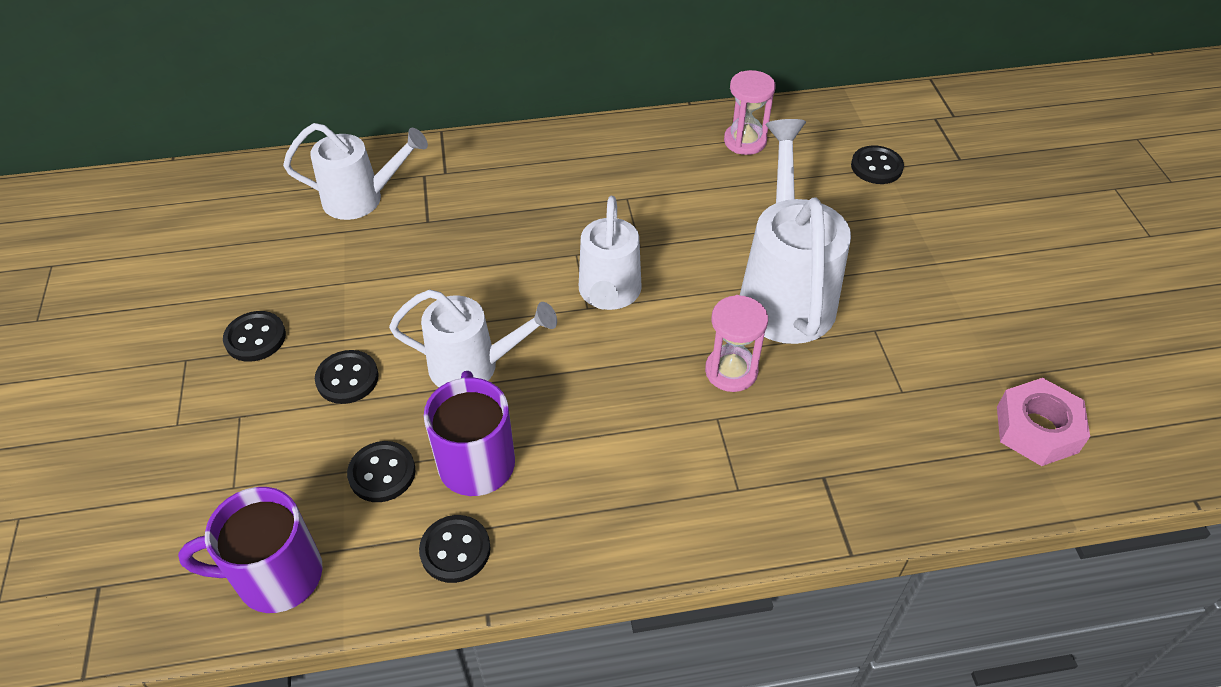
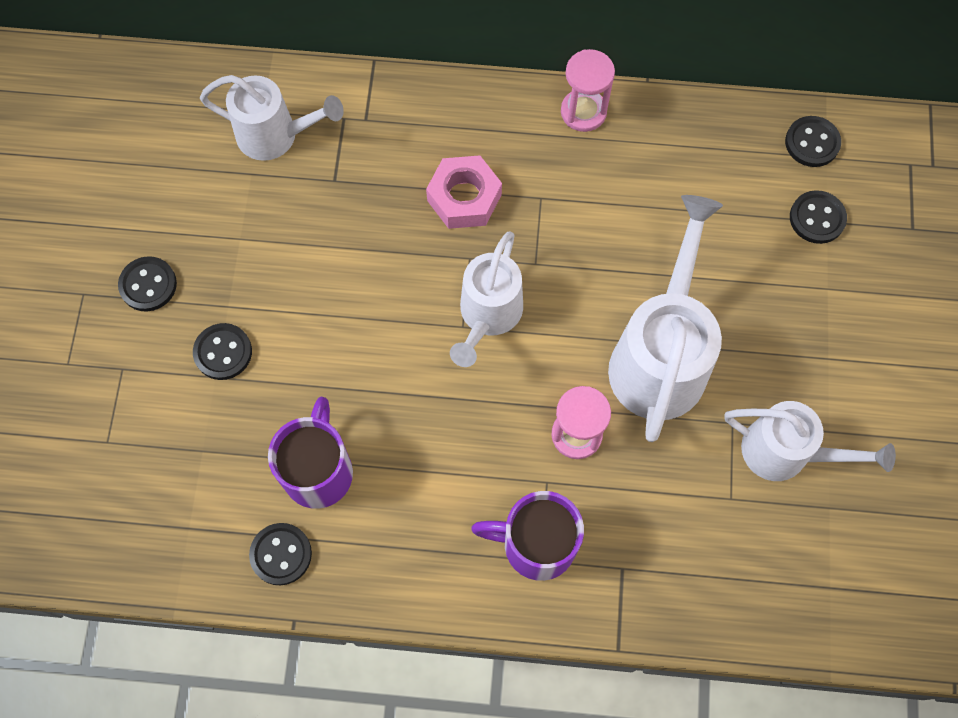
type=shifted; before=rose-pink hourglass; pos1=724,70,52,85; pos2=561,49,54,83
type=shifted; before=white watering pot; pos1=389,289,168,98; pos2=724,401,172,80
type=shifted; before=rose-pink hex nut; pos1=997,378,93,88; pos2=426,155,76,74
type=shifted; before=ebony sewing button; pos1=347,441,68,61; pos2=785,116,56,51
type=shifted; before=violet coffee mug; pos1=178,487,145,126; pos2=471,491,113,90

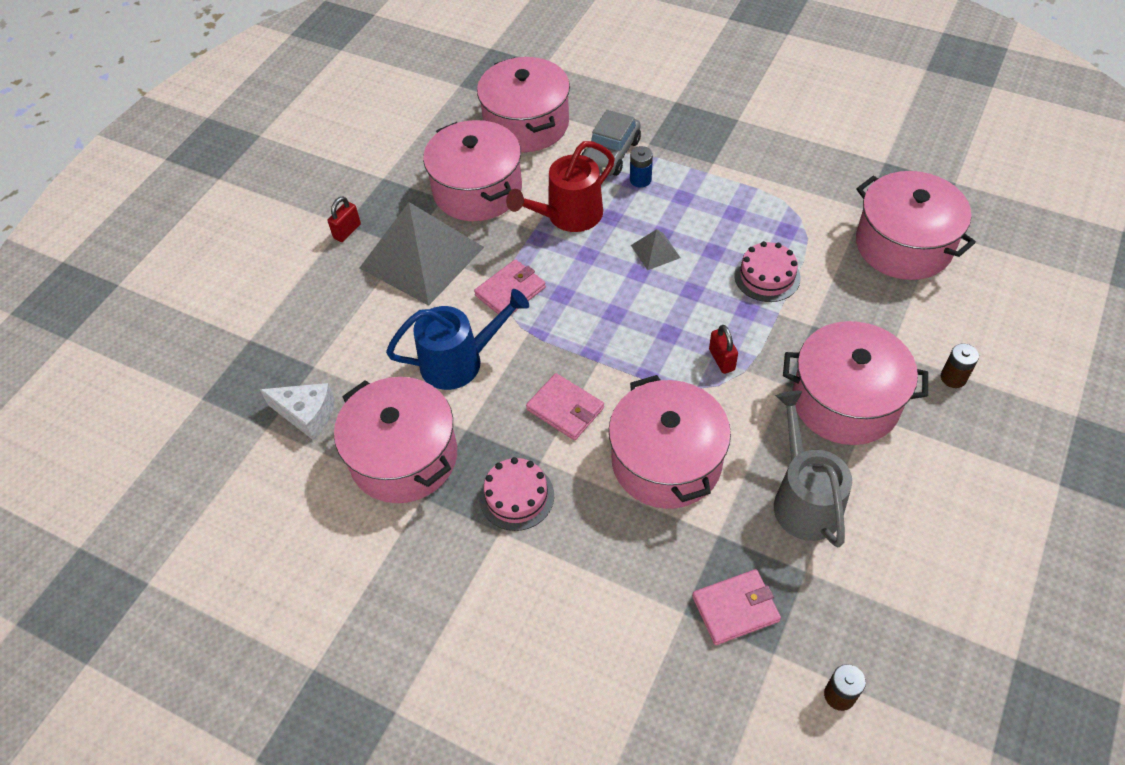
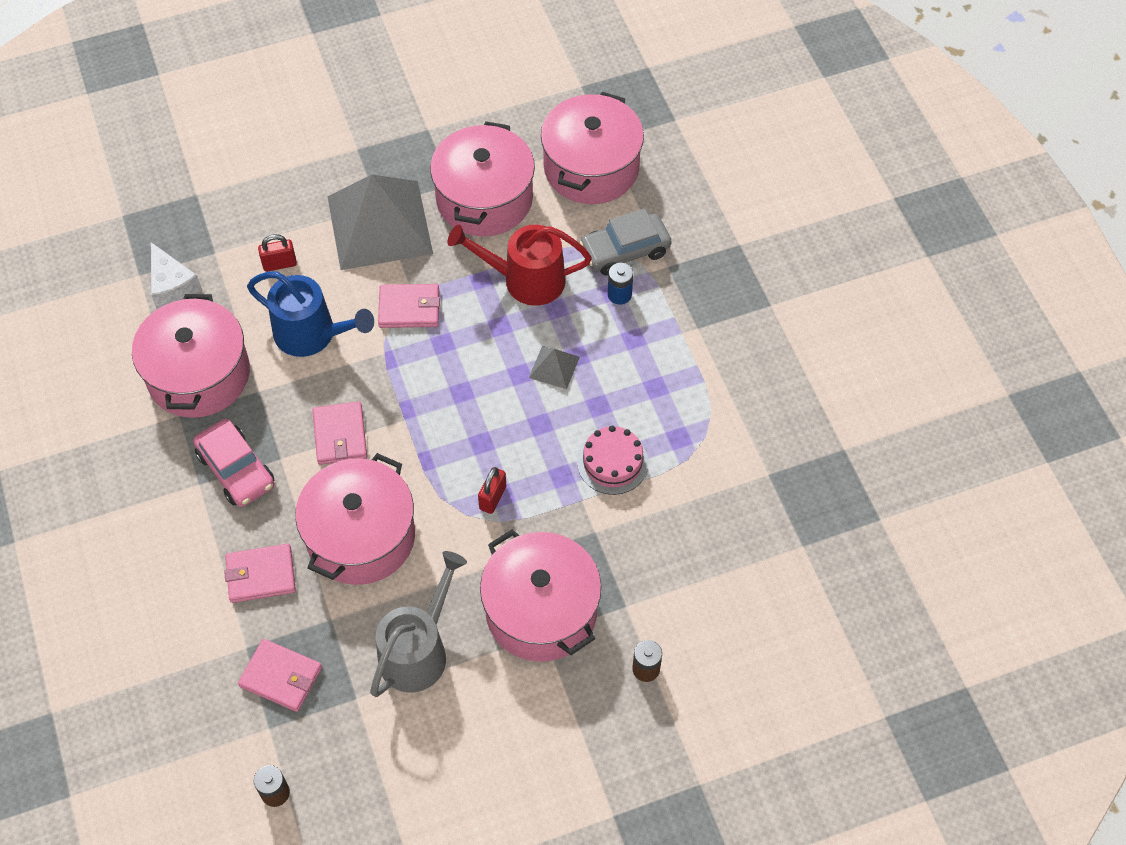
type=gone; before=rose-pink stockpot; pos1=856,171,120,109
type=shifted; before=red small lock; pos1=327,196,34,46; pos2=258,234,39,38
type=swapped; before=rose-pink gateau; after=rose-pink automobile; pos1=480,457,74,74; pos2=193,419,81,88
type=new; after=rose-pink card wallet; pos2=224,544,72,59

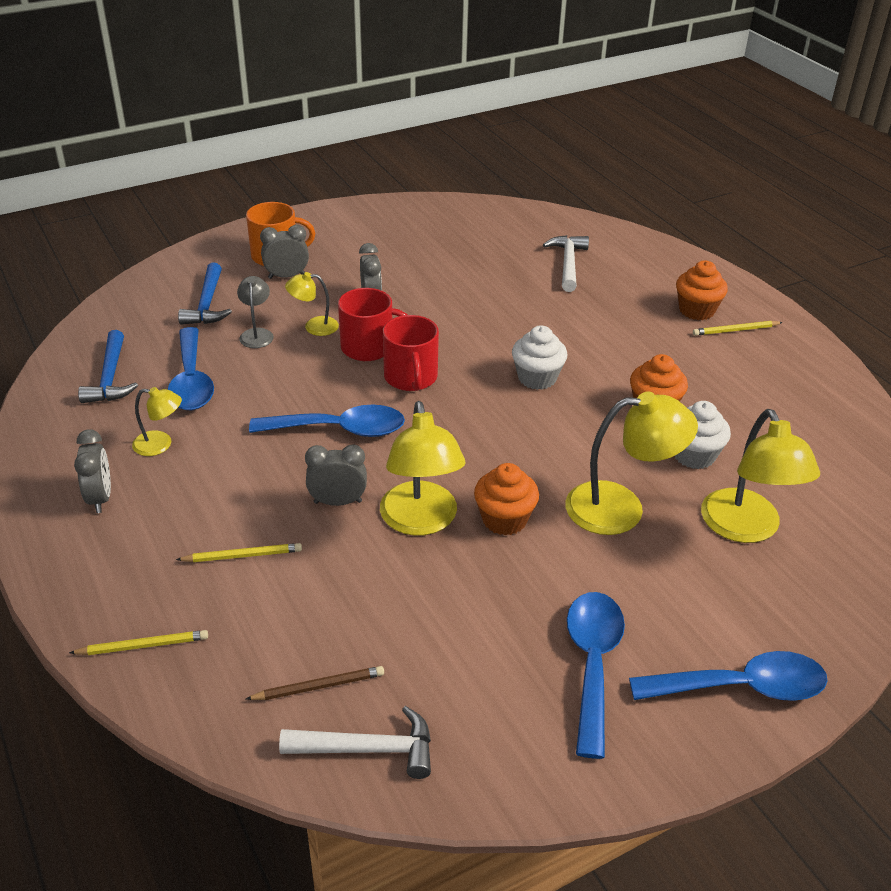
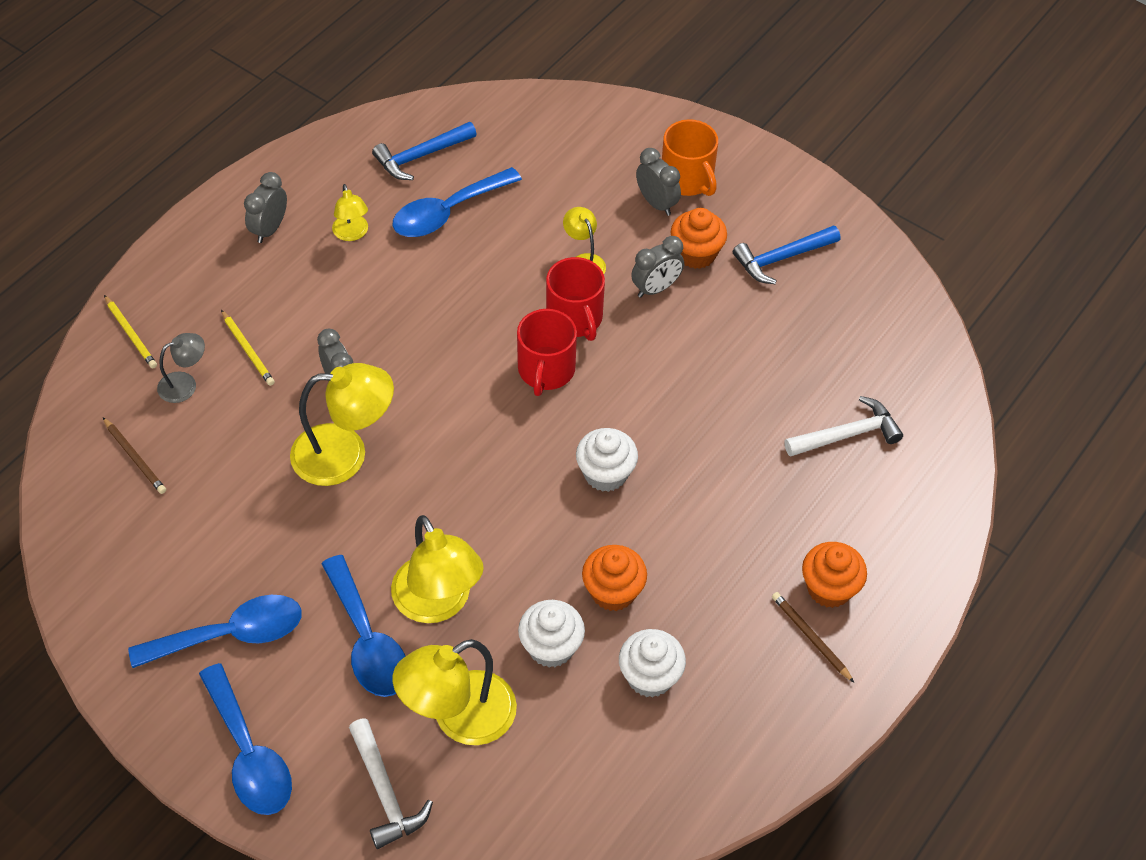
type=shifted; before=cobalt claw hammer; pos1=178,263,54,62; pos2=733,225,107,59
type=shifted; before=grey desk lamp; pos1=237,276,37,72; pos2=157,333,48,70
type=rotated; before=red coffee mug; pos1=383,315,56,76; pos2=517,309,60,87; turn=-45
type=repainted; before=golden lead pencil; after=brown lead pencil; pos1=693,321,90,15; pos2=772,592,82,90
type=rotated; before=golden desk lamp; pos1=380,401,85,135; pos2=290,363,104,123; turn=-150
type=shifted; before=cobalt tablespoon; pos1=249,405,156,32; pos2=321,555,84,142
type=rotated; before=grey clock; pos1=74,429,37,84; pos2=244,172,43,71; turn=150
type=shifted; before=orange fairy cake; pos1=474,463,65,72; pos2=671,208,56,61
type=shifted; before=white claw hammer; pos1=279,706,152,73; pos2=349,718,84,131
type=new; after=white fairy cake; pos2=619,629,67,69

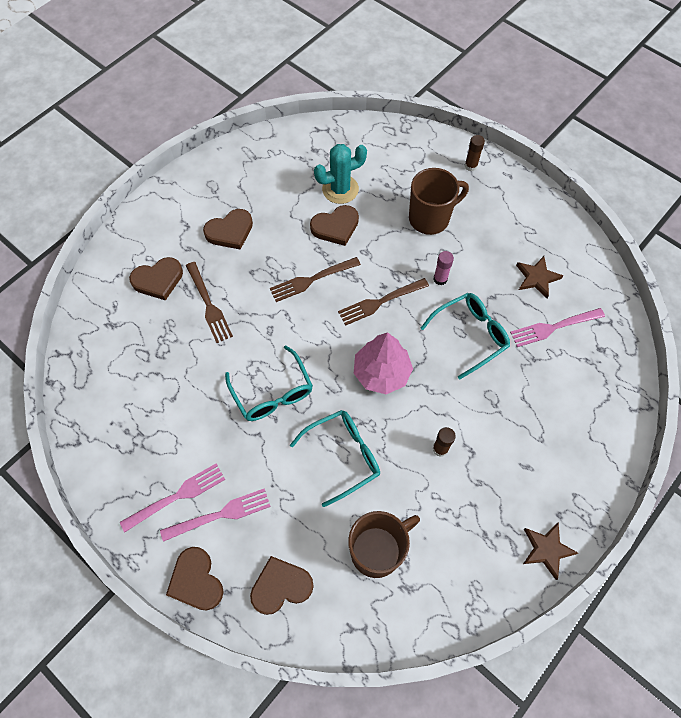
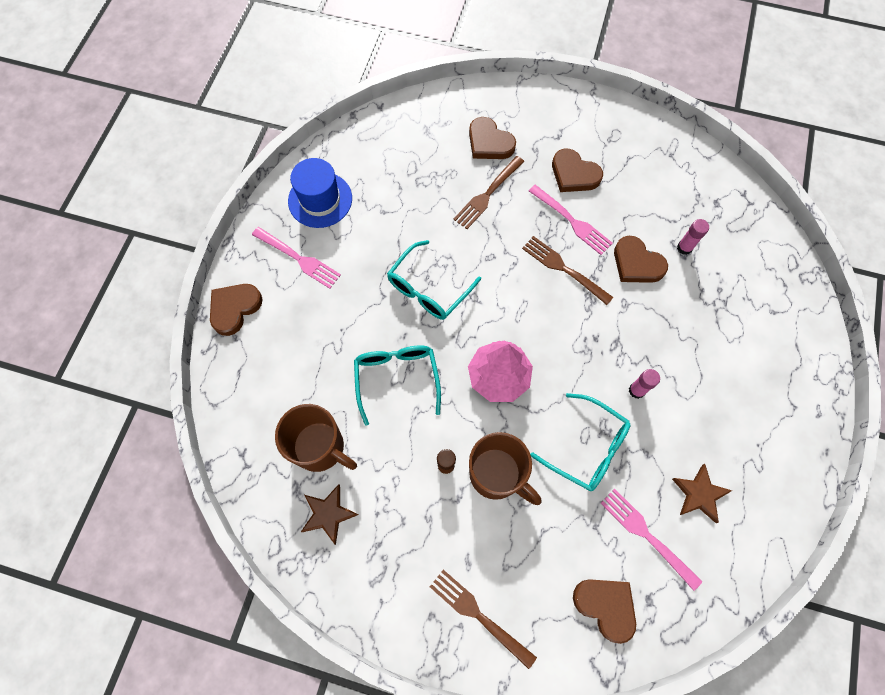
type=gone; before=brown glue stick; pos1=465,135,20,37
type=swapped; before=teal saguaro cactus; after=rose-pink glue stick; pos1=314,144,53,60; pos2=677,219,32,36
type=shifted; before=brown coffee mug; pos1=409,168,60,67; pos2=469,432,72,73
type=shifted; before=brown dinner fork; pos1=338,278,91,48; pos2=430,570,107,99
type=rotated; before=teal eyeglasses; pos1=290,410,90,97; pos2=354,345,87,81; turn=-135
type=shifted; before=rose-pink dinner fork; pos1=160,488,111,54; pos2=529,185,84,70
type=shifted; before=brown star shape; pos1=523,522,55,58; pos2=301,484,58,61
type=shifted; before=brown love heart; pos1=250,556,64,59; pos2=573,579,63,65
type=new; after=cobalt hat; pos2=288,158,64,70

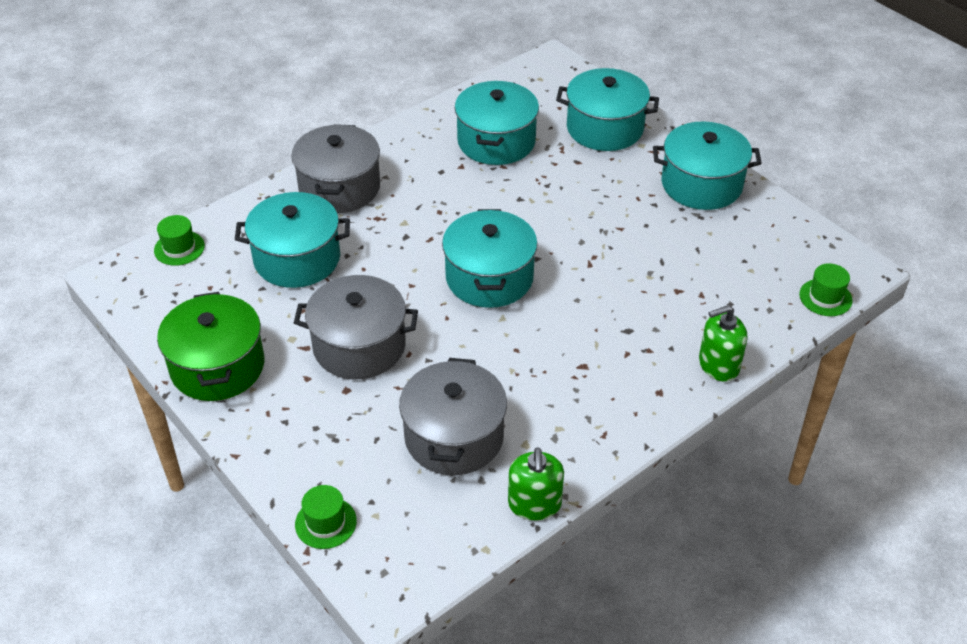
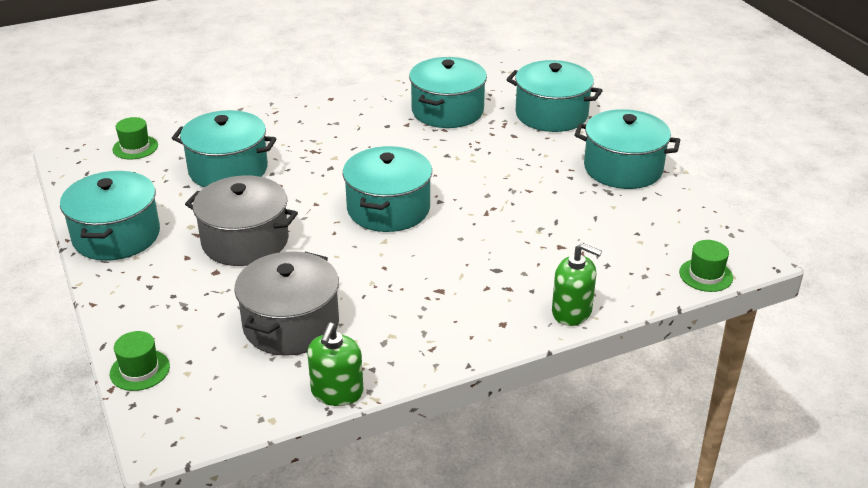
type=gone; before=grey stockpot; pos1=291,124,89,89
type=repainted; before=green stockpot; after=teal stockpot; pos1=157,292,107,109; pos2=60,171,100,90
type=rotated; before=green soap pump; pos1=699,305,48,77; pos2=552,243,50,83; turn=-150

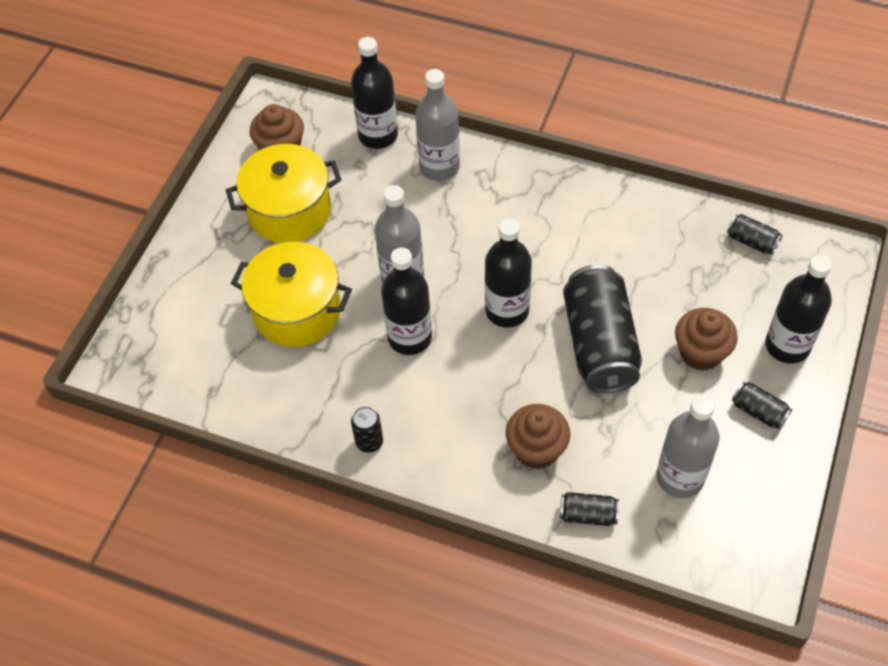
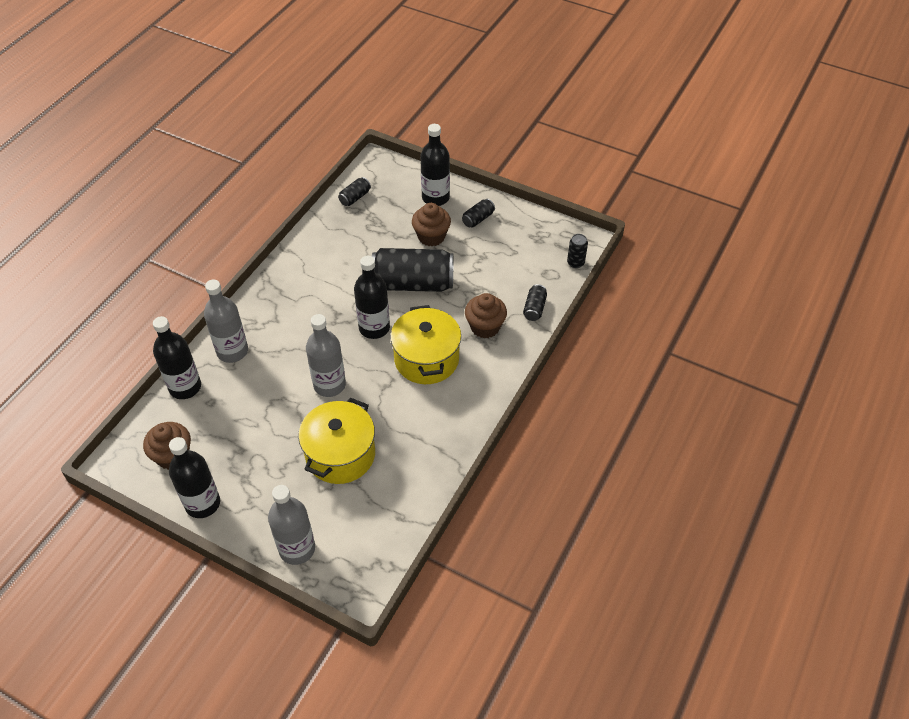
type=shifted; before=golden stockpot; pos1=226,144,115,99; pos2=390,305,71,79
type=shifted; before=ebony drink bottle; pos1=381,247,51,108; pos2=169,437,51,81
type=shifted; before=grey drink bottle; pos1=656,395,63,103; pos2=268,485,47,80
type=shifted; before=ebony soda can; pos1=351,406,32,47; pos2=567,234,21,34

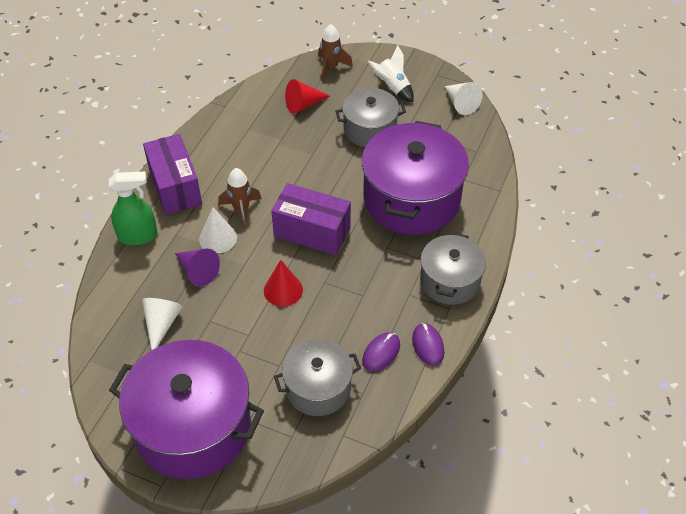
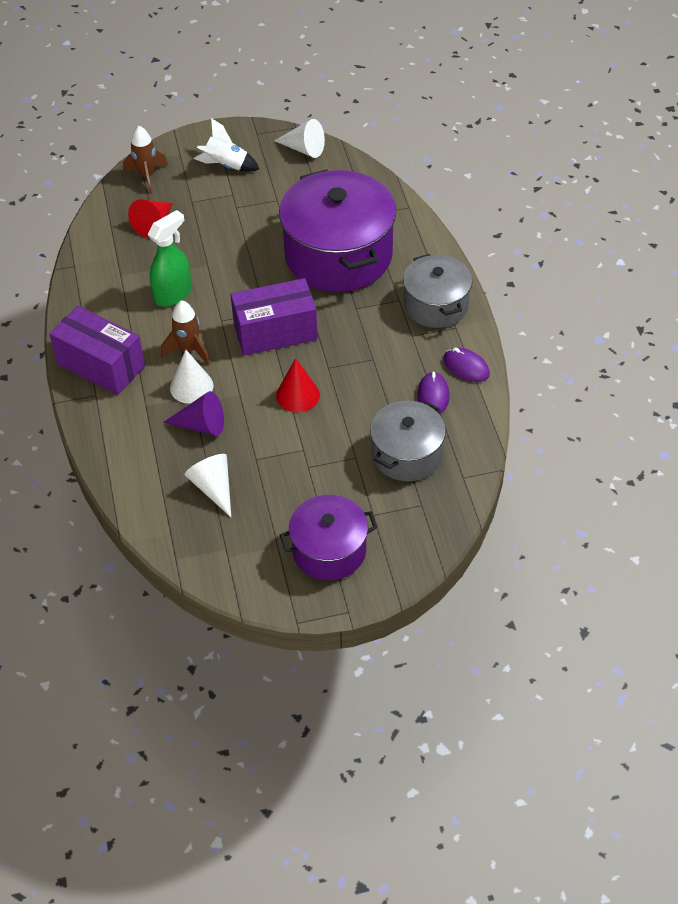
type=gone; before=grey stockpot; pos1=336,88,70,59
type=shifted; before=green sprayer; pos1=109,171,48,74; pos2=148,210,44,97
type=scaled; before=violet stockpot; pos1=109,340,155,139; pos2=280,495,98,85; scale=0.58

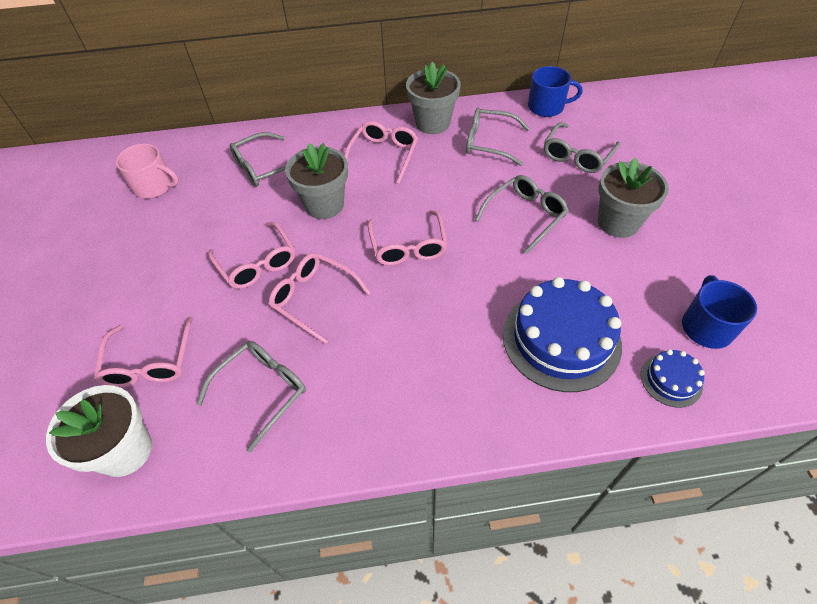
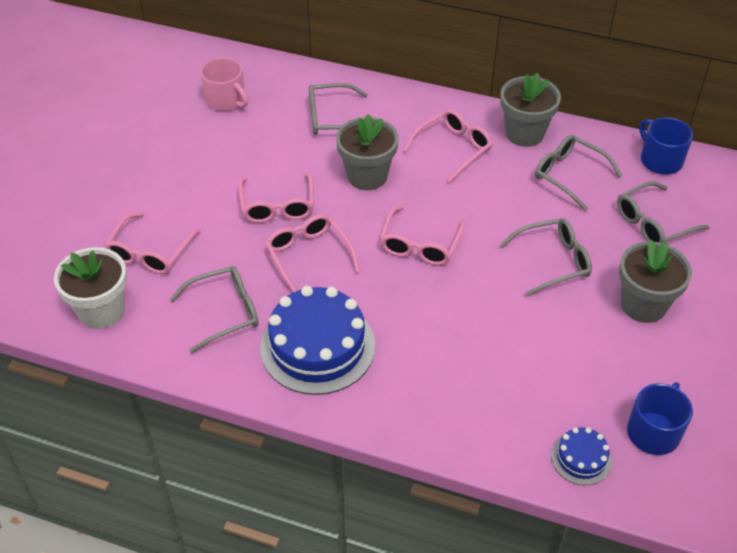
type=rotated; before=cobalt coffee mug; pos1=528,66,54,51; pos2=639,117,54,57; turn=-150
type=shifted; before=cobalt gateau; pos1=503,277,119,115; pos2=260,286,115,109

